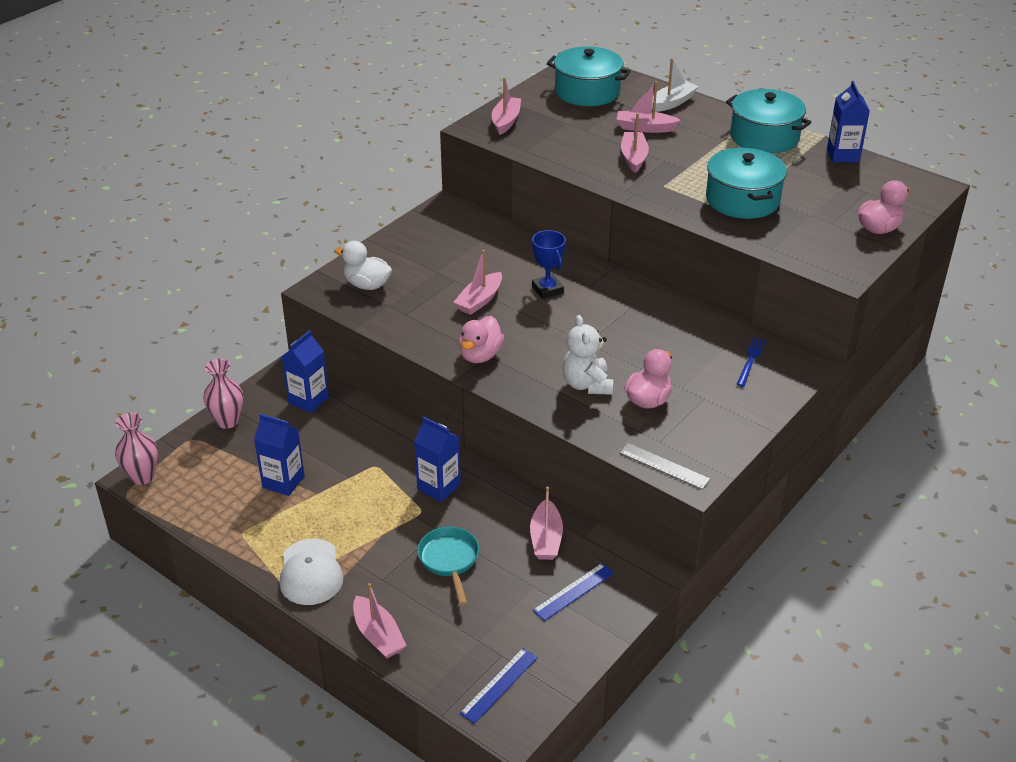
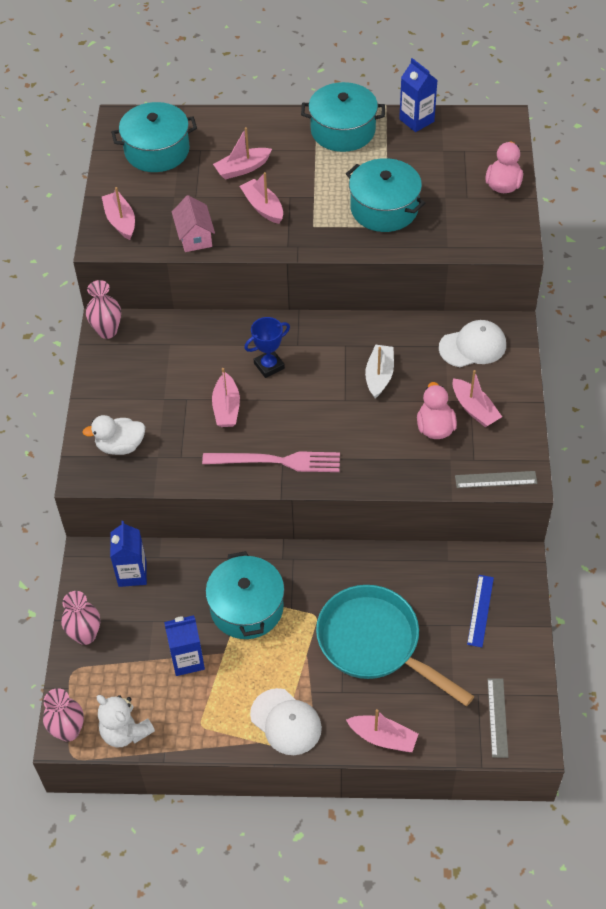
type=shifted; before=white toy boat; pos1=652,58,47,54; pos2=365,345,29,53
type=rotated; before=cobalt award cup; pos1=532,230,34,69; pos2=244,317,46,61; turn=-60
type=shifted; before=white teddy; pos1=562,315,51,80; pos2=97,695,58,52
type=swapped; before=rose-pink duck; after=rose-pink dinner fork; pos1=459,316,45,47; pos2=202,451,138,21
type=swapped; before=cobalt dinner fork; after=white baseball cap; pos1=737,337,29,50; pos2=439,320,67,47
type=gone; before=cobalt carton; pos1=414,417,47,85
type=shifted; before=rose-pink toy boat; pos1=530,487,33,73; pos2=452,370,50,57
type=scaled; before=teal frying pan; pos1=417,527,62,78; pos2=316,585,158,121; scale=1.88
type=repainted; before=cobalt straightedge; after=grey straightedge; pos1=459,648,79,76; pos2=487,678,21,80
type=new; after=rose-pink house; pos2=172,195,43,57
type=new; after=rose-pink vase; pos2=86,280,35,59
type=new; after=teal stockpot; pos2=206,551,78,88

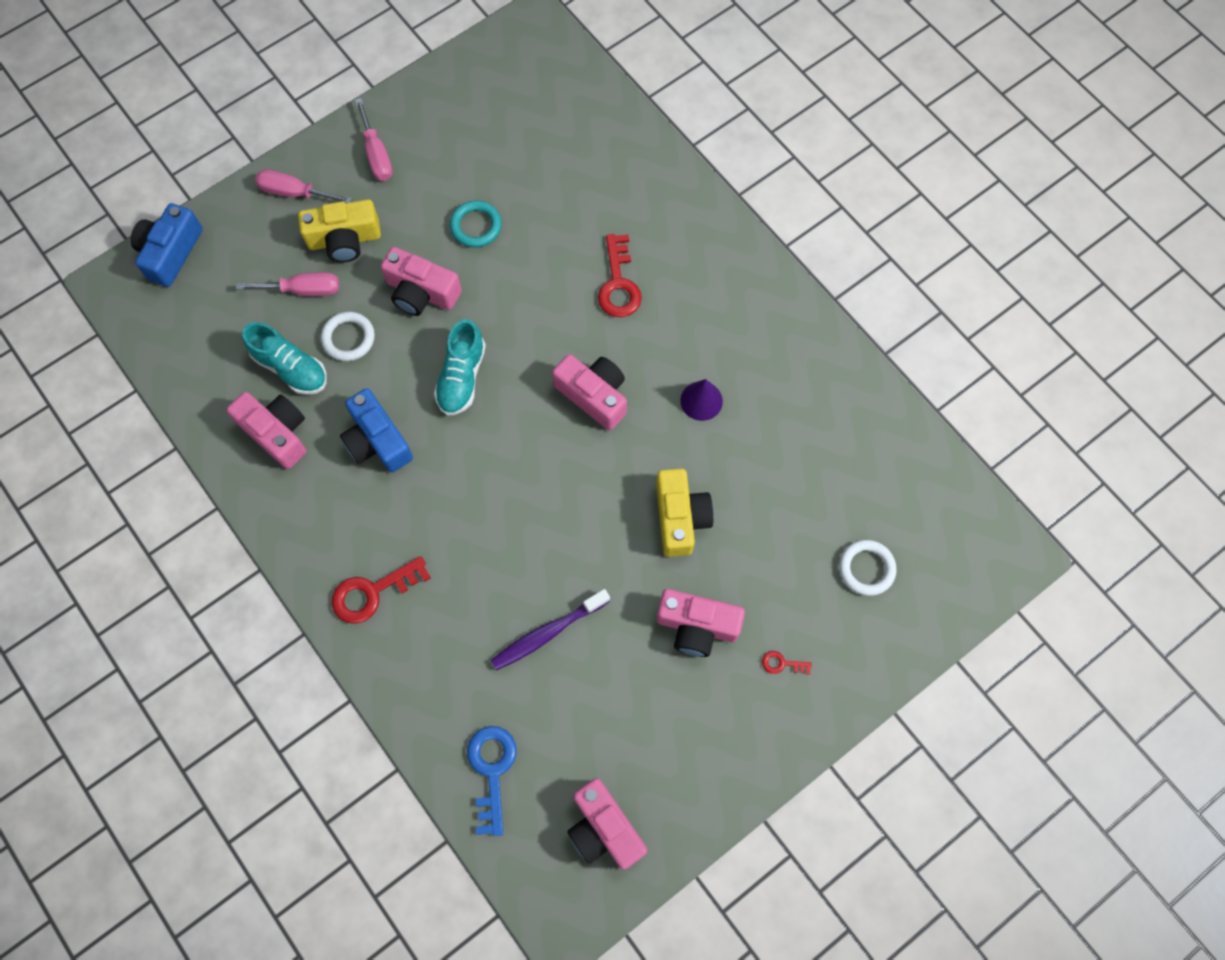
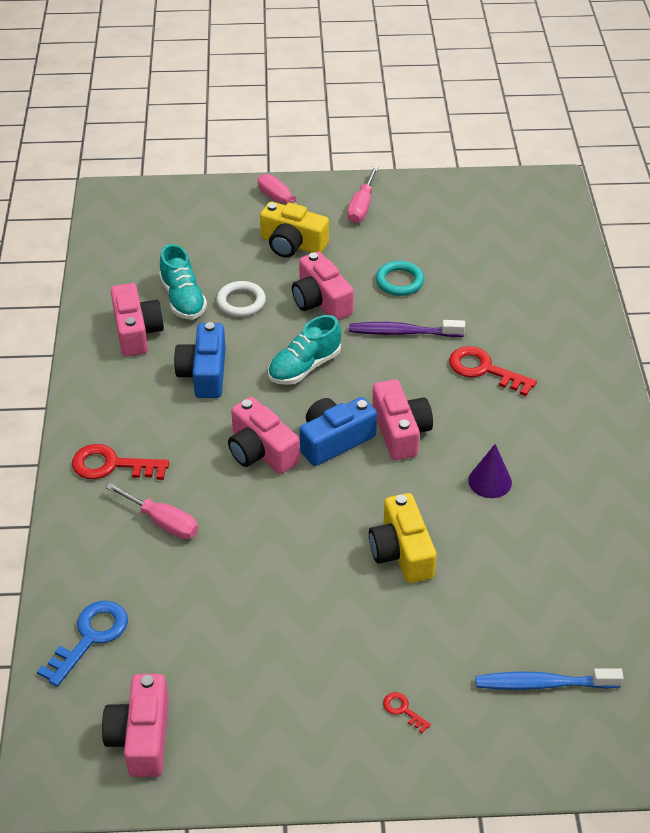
type=shifted; before=cobalt camera; pos1=131,203,72,84; pos2=300,397,77,69
type=rotated; before=red door key; pos1=598,234,44,83; pos2=449,346,88,50; turn=90
type=shifted; before=rose-pink screwdriver; pos1=236,272,103,24; pos2=105,483,93,56
type=rotated; before=golden camera; pos1=656,469,58,88; pos2=369,493,68,90; turn=135
type=swapped; before=white ring; after=cobalt toothbrush; pos1=839,540,58,56; pos2=475,668,149,22
type=shifted; before=violet toothbrush; pos1=491,589,119,81; pos2=349,320,116,17
type=shifted; before=rose-pink camera; pos1=657,589,88,68; pos2=228,397,72,77

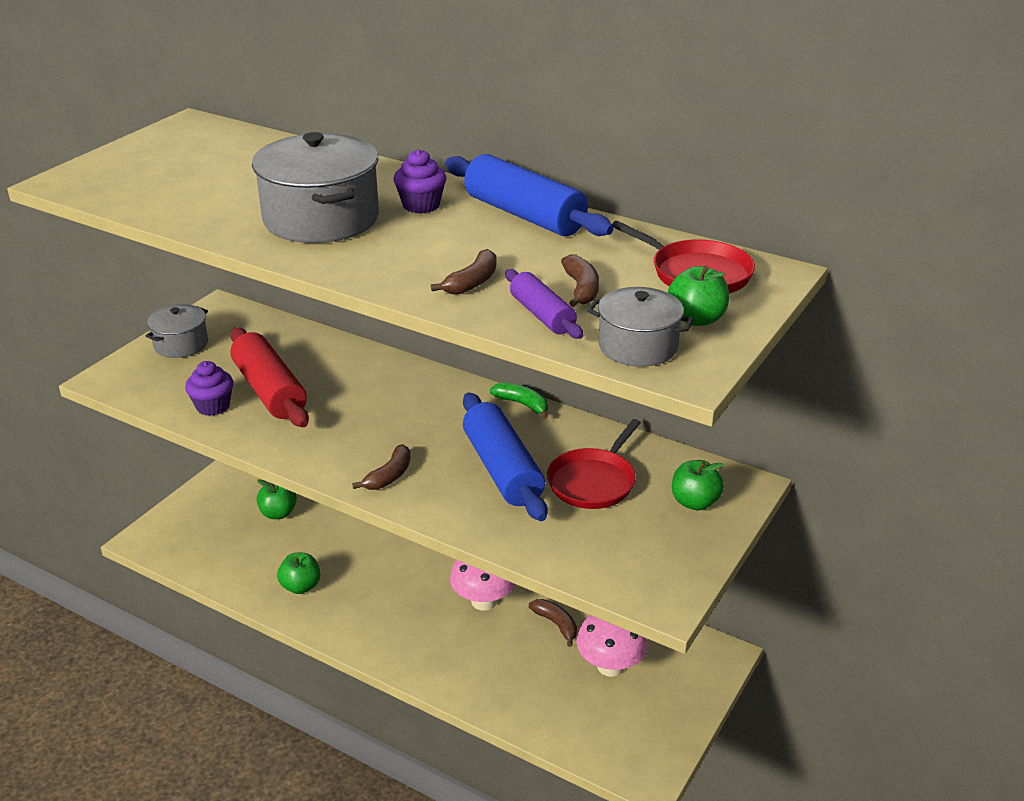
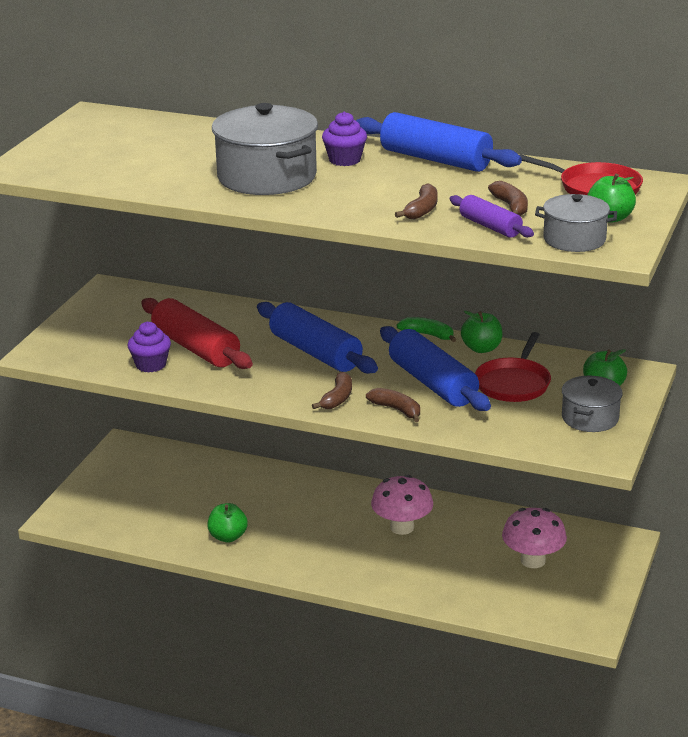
type=shifted; before=grey stockpot; pos1=146,304,62,54; pos2=562,376,61,56
type=shifted; before=green apple fruit; pos1=257,479,40,40; pos2=461,311,41,42
type=shifted; before=brown banana; pos1=529,599,48,48; pos2=366,388,54,34
type=new; after=cobalt dough roller; pos2=257,302,121,72

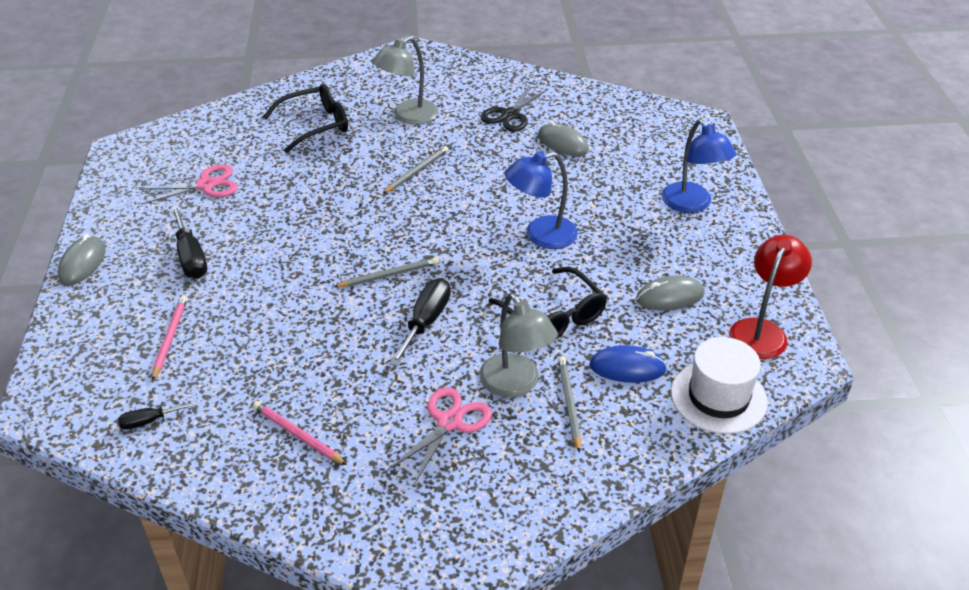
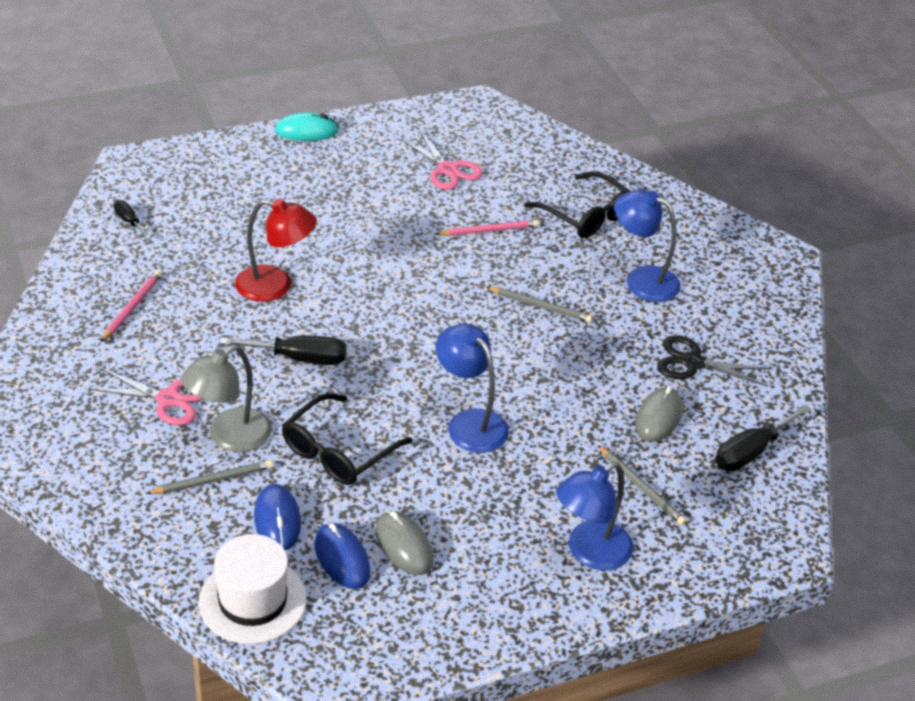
type=repainted; before=grey desk lamp; after=cobalt desk lamp; pos1=372,36,66,89; pos2=614,189,67,113
type=shifted; before=ebony screwdriver; pos1=171,205,36,74; pos2=715,404,96,67
type=repainted; before=grey mouse; after=teal mouse; pos1=58,234,48,51; pos2=275,112,64,29
type=shifted; before=red desk lamp; pos1=729,235,83,124; pos2=235,198,82,104
type=shifted; before=grey lead pencil; pos1=334,257,105,30; pos2=598,445,89,80
type=shifted; before=rose-pink lead pencil; pos1=152,296,35,85; pos2=436,220,103,16
type=new; after=cobalt mouse; pos2=314,523,57,66

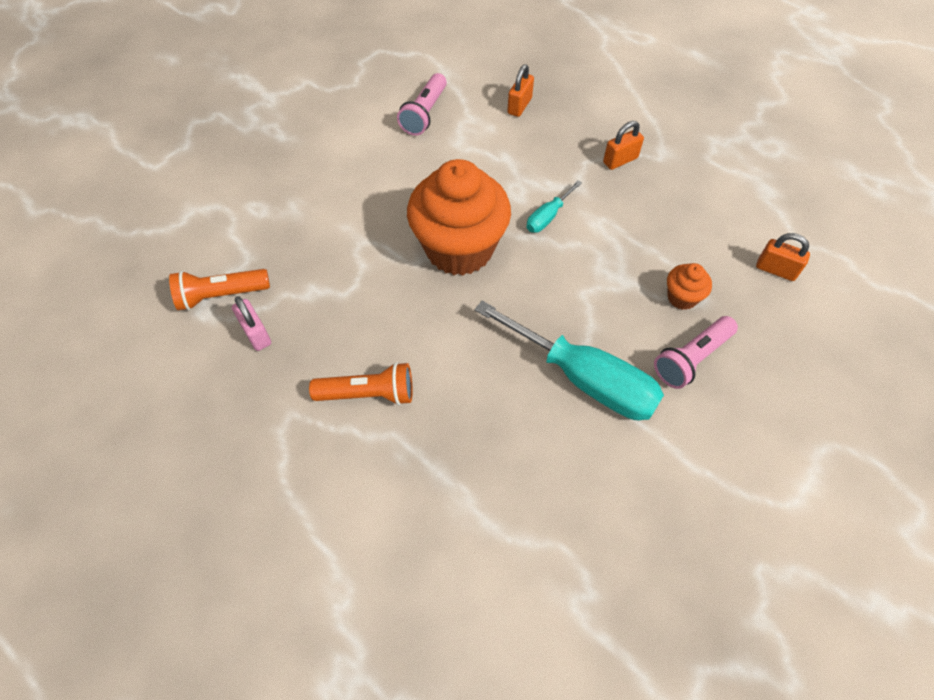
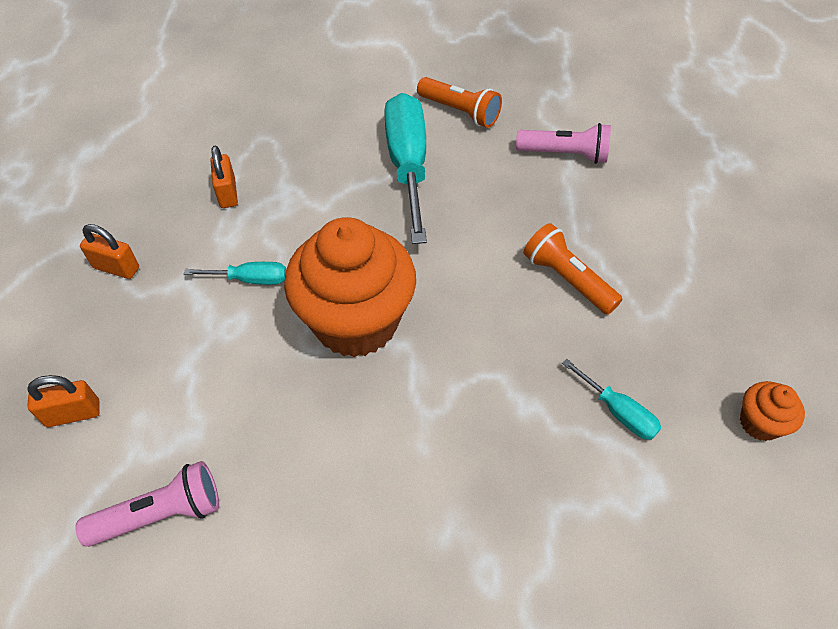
type=shifted; before=orange small lock; pos1=756,233,54,48; pos2=210,146,28,62
type=shifted; before=orange fairy cake; pos1=667,263,45,47; pos2=740,381,65,60
type=shifted; before=orange pocket torch; pos1=169,269,101,41; pos2=417,77,85,51
type=swapped; before=rose-pink small lock; after=teal screwdriver; pos1=232,296,39,55; pos2=562,359,99,81
type=shifted; before=rose-pink pocket torch; pos1=654,316,84,73; pos2=516,123,95,41

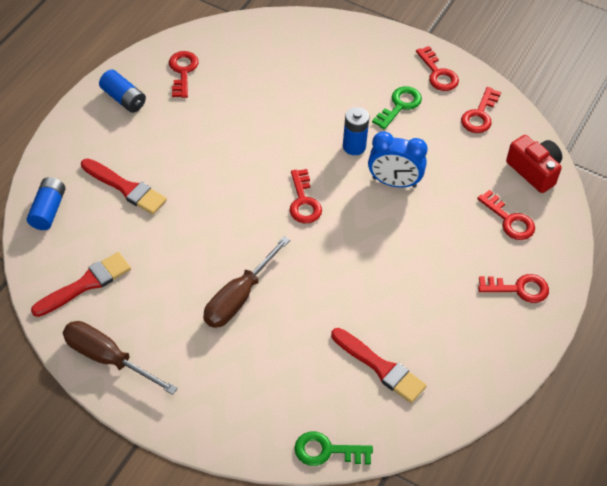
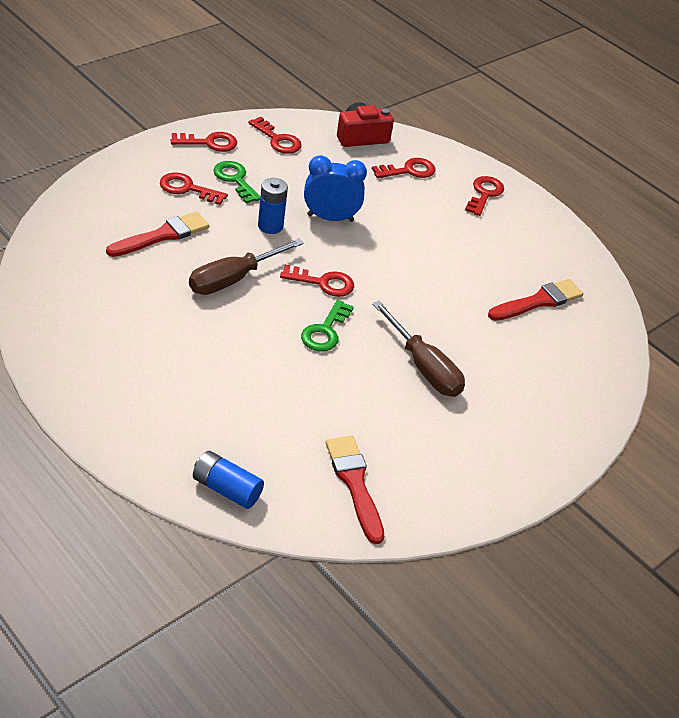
type=shifted; before=red door key; pos1=169,51,29,47; pos2=160,172,68,33
type=gone; before=cobalt power cell; pos1=99,70,47,43
type=rotated; before=cobalt clock; pos1=368,131,60,57; pos2=304,155,63,67; turn=-120
type=shifted; before=red brush; pos1=81,158,86,57; pos2=106,212,103,45
type=shifted; before=brown screwdriver; pos1=62,321,116,74; pos2=189,238,115,57
type=shifted; before=green door key; pos1=294,431,79,35; pos2=301,300,53,51

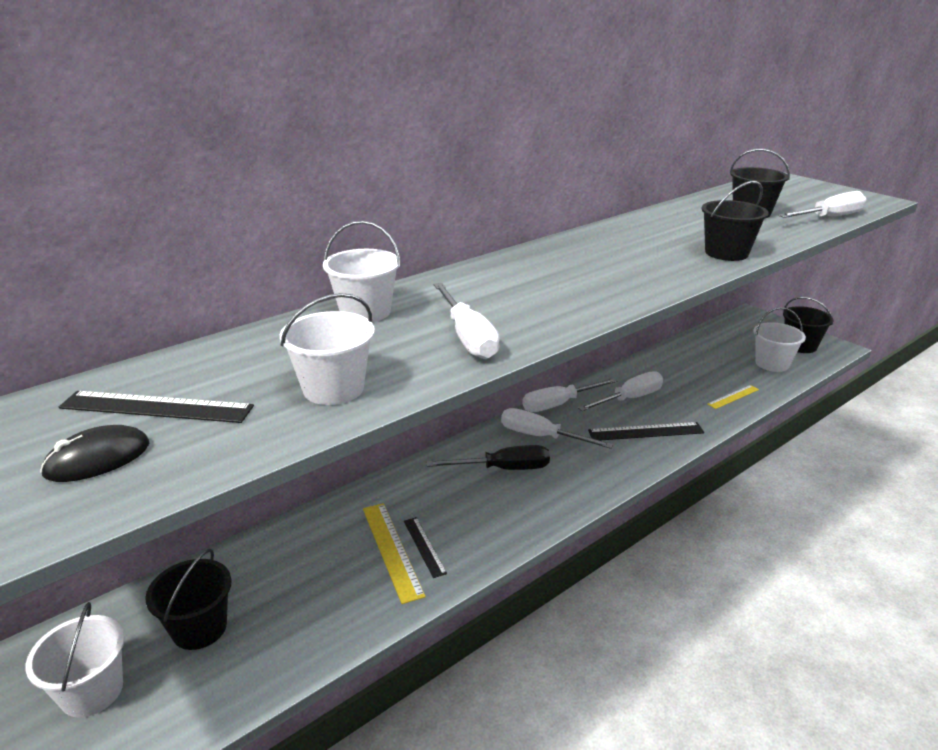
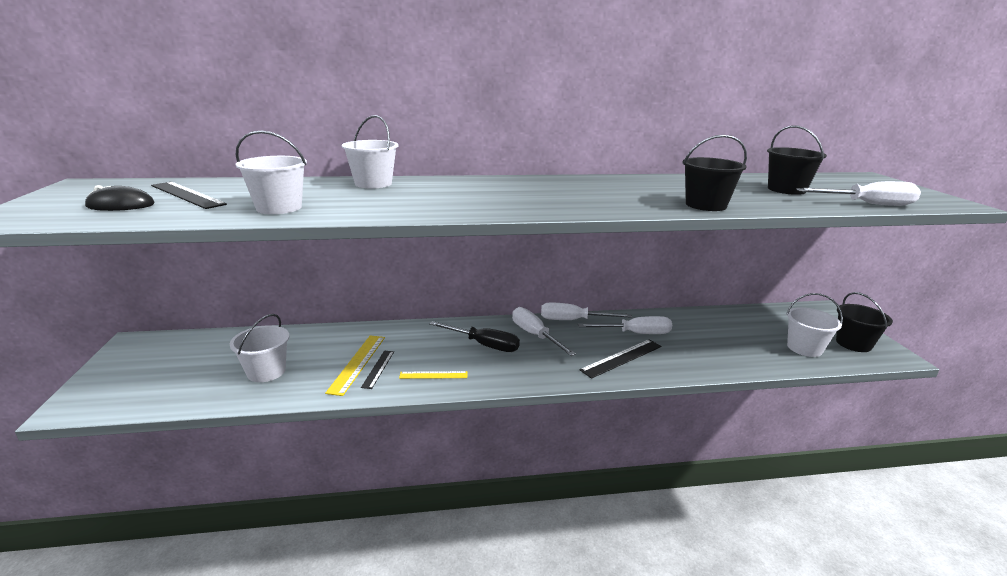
type=gone; before=white screwdriver; pos1=434,283,66,76
type=shifted; before=golden straightedge; pos1=708,385,51,24; pos2=399,371,68,8
type=rotated; before=ebony straightedge; pos1=588,422,116,18; pos2=580,339,82,40; turn=-60
type=gone; before=ebony bucket; pos1=145,549,86,101
type=shifted; before=white bucket; pos1=25,602,99,116; pos2=229,314,60,68

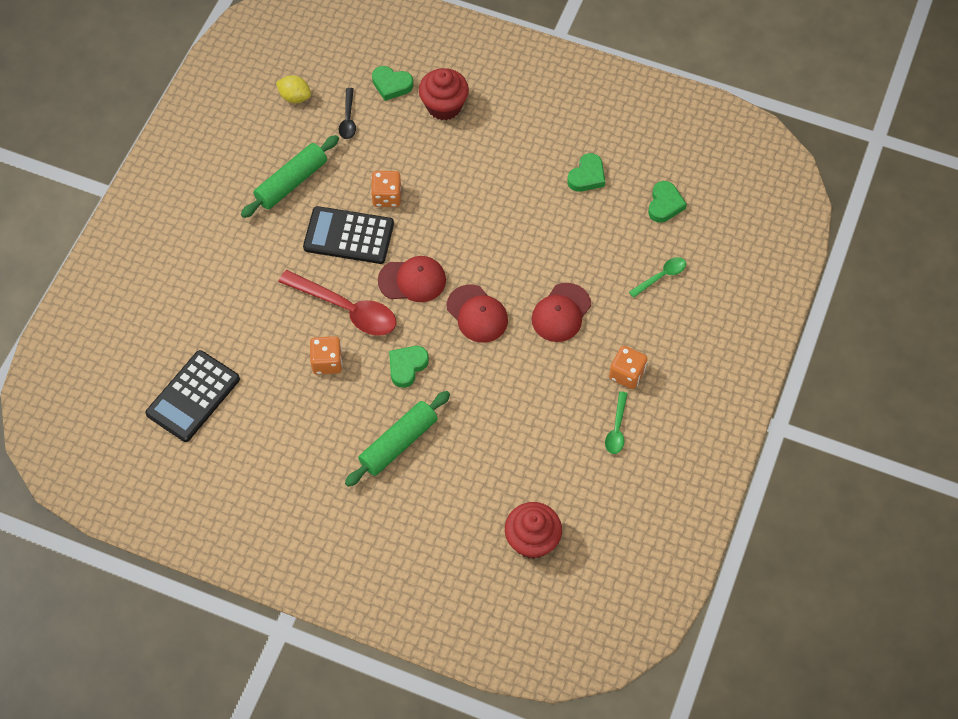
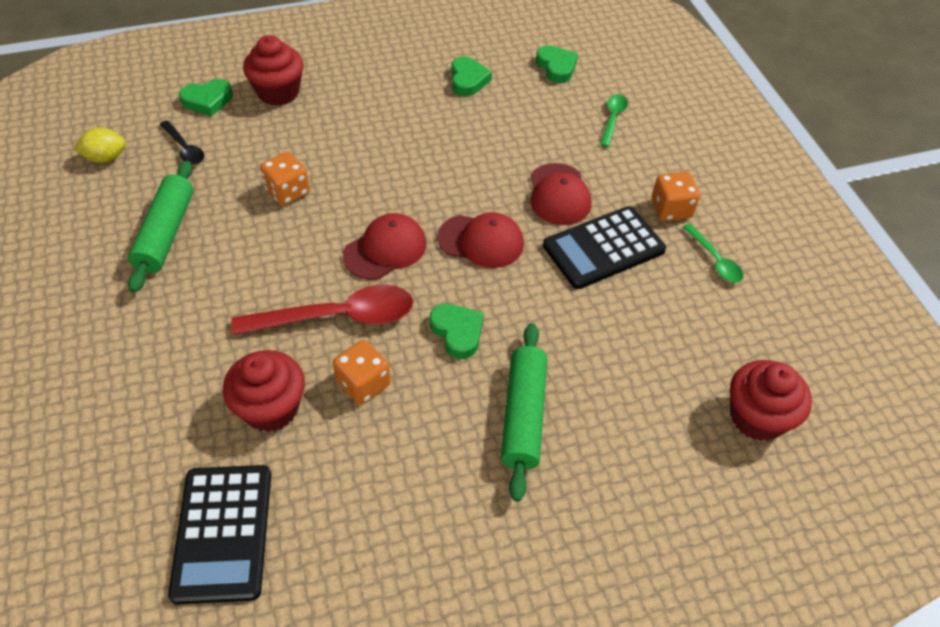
type=shifted; before=ebony adding machine; pos1=303,206,91,58; pos2=543,206,123,83
type=rotated; before=green love heart; pos1=389,346,40,42; pos2=430,304,53,55; turn=150
type=new; after=red fairy cake; pos2=223,350,82,82

